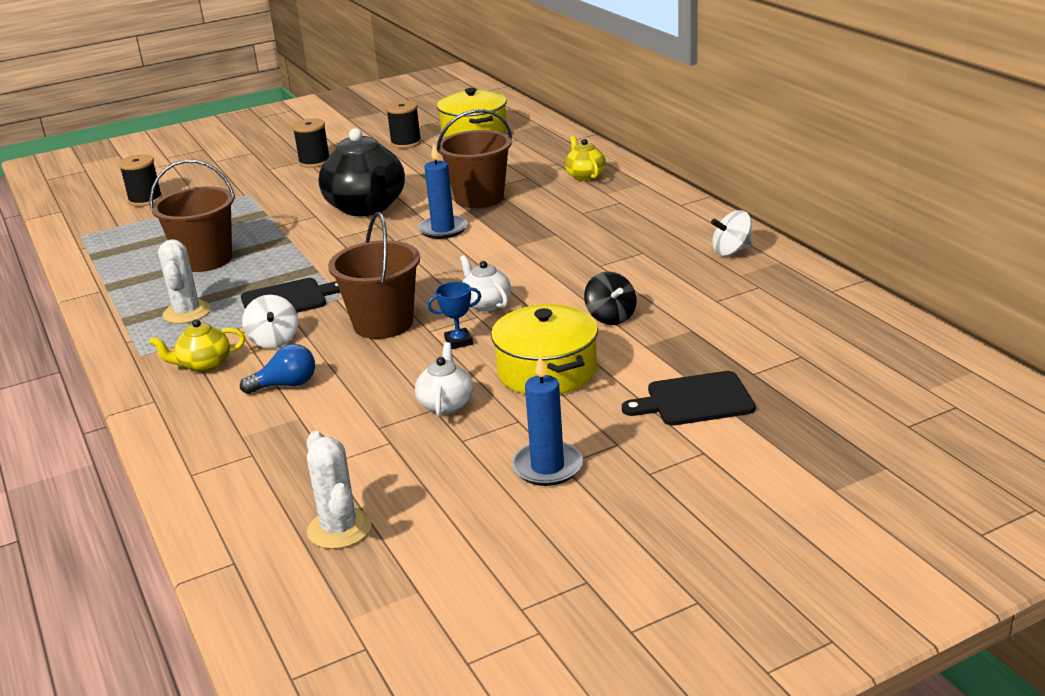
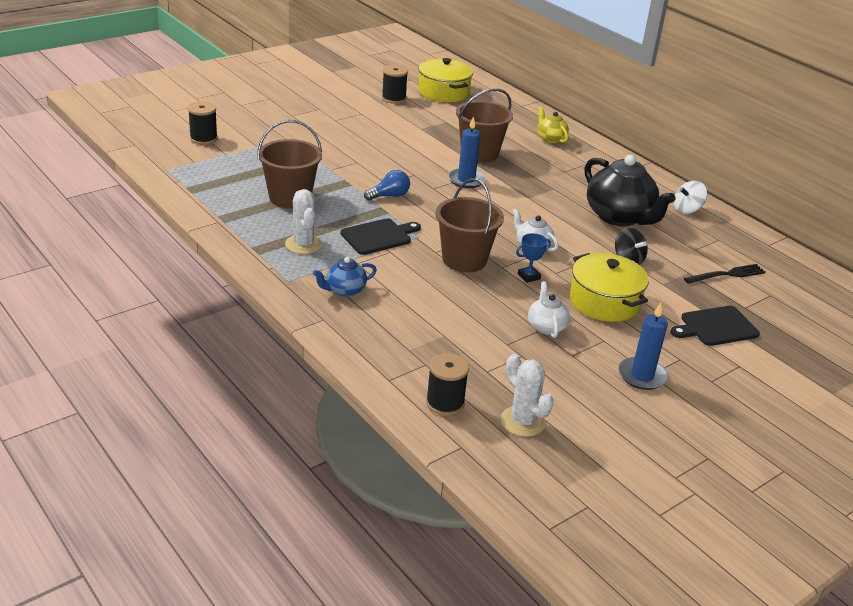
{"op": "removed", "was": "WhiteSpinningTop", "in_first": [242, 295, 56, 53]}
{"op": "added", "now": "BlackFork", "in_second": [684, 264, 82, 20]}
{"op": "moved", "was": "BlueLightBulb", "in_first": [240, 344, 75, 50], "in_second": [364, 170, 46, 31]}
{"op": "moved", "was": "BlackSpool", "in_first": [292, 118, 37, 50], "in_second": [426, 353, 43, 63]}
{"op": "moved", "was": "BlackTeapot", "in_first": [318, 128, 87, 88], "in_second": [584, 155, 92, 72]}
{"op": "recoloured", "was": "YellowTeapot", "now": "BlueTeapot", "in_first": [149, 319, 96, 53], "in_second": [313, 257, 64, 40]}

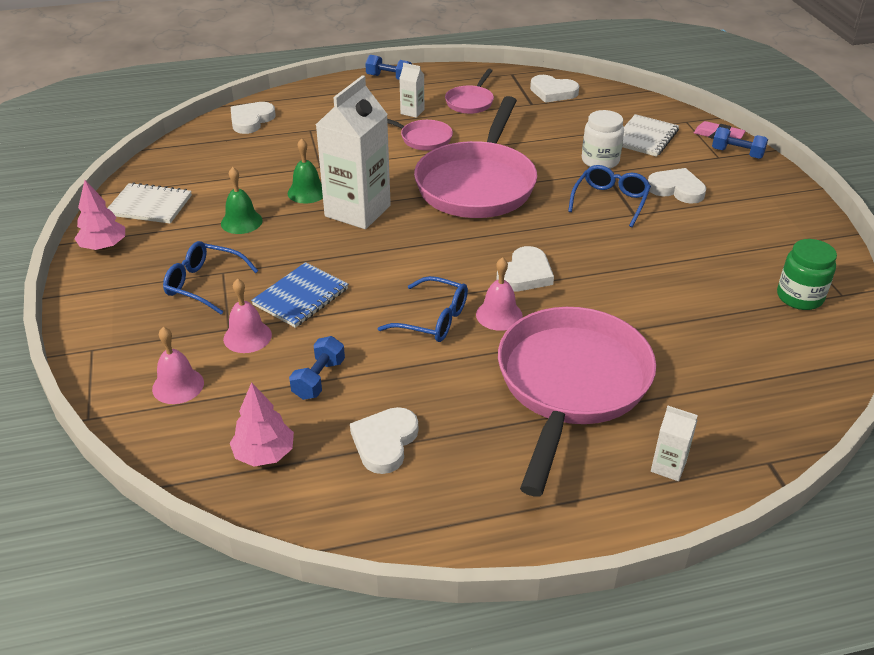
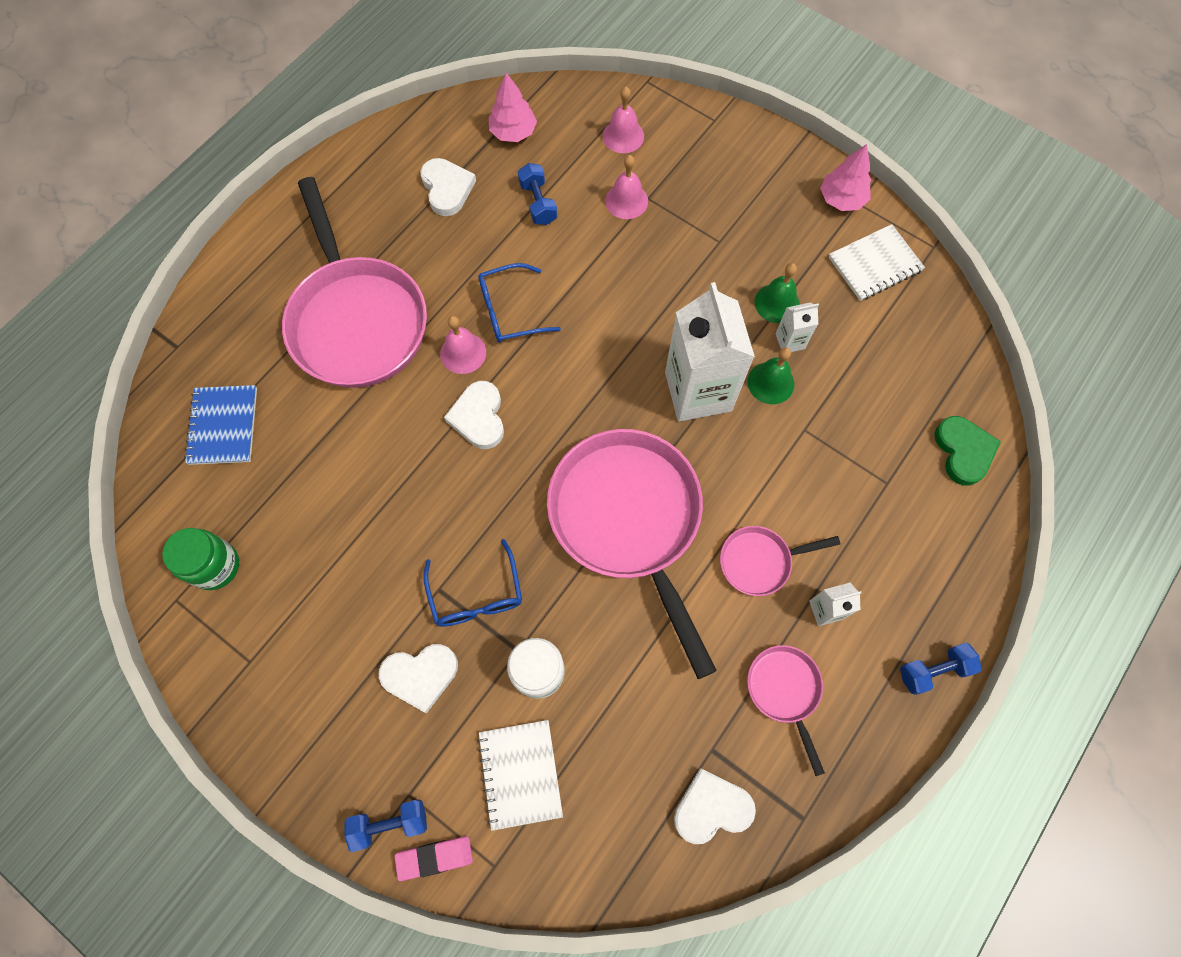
{"op": "removed", "was": "BlueGlasses", "in_first": [163, 241, 95, 73]}
{"op": "moved", "was": "BlueNotebook", "in_first": [251, 262, 97, 66], "in_second": [184, 385, 73, 80]}
{"op": "moved", "was": "WhiteCarton", "in_first": [651, 406, 47, 75], "in_second": [775, 303, 44, 49]}
{"op": "recoloured", "was": "WhiteHeart", "now": "GreenHeart", "in_first": [231, 102, 45, 32], "in_second": [934, 416, 67, 70]}

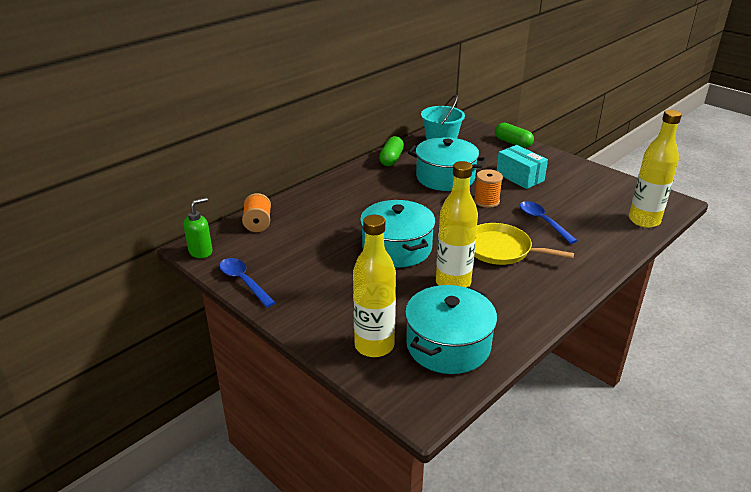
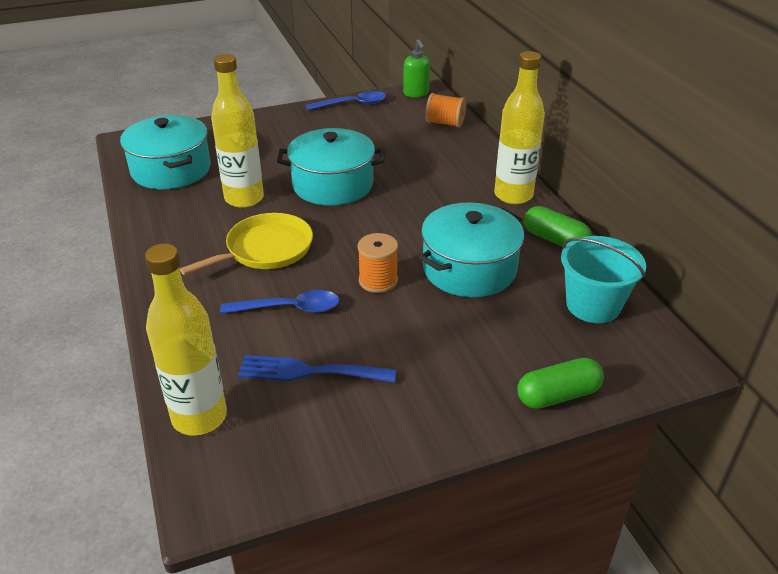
{"op": "removed", "was": "TurquoiseBox", "in_first": [496, 145, 52, 44]}
{"op": "added", "now": "BlueFork", "in_second": [238, 355, 158, 28]}
{"op": "moved", "was": "YellowBottle", "in_first": [353, 215, 43, 142], "in_second": [494, 51, 51, 153]}

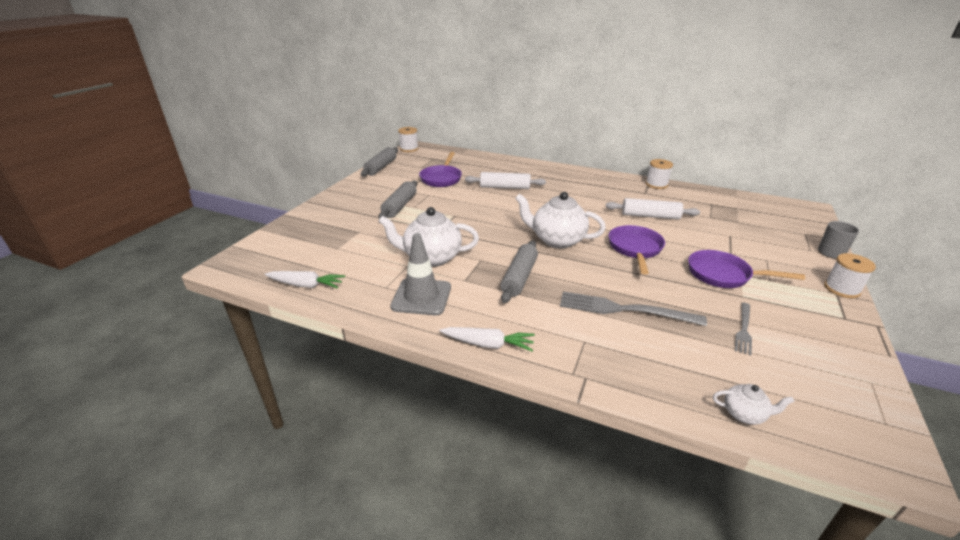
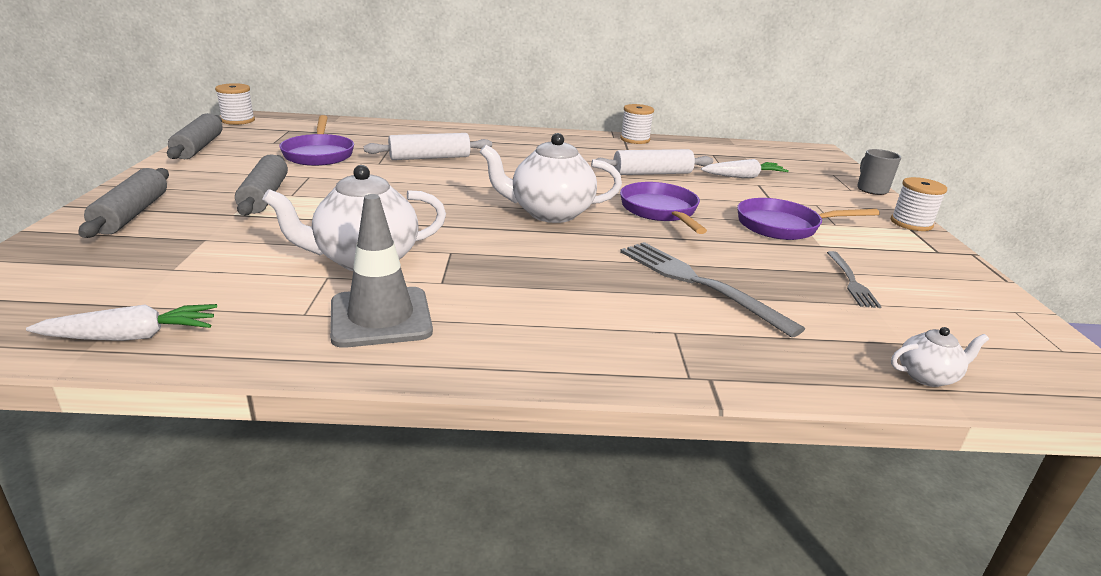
{"op": "moved", "was": "WhiteCarrot", "in_first": [439, 327, 96, 24], "in_second": [701, 159, 88, 19]}
{"op": "moved", "was": "GreyRollingPin", "in_first": [500, 240, 38, 63], "in_second": [79, 168, 90, 70]}
{"op": "turned", "was": "GreyFork", "in_first": [560, 291, 147, 35], "in_second": [620, 242, 185, 96], "clockwise": 60}

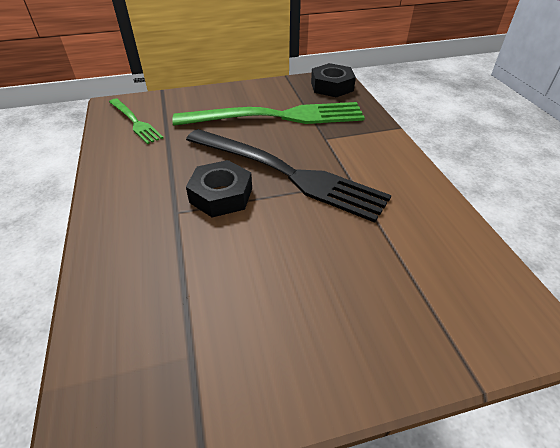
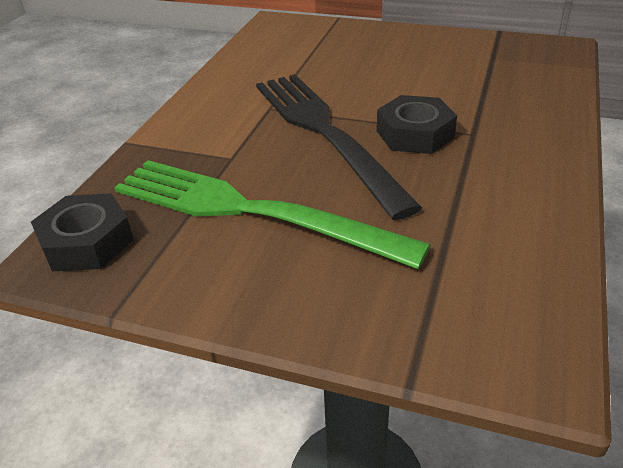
{"op": "removed", "was": "GreenFork", "in_first": [109, 98, 54, 46]}

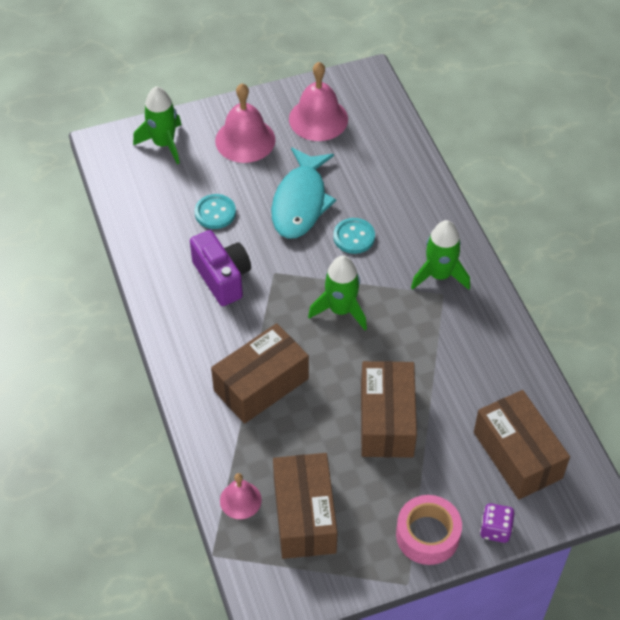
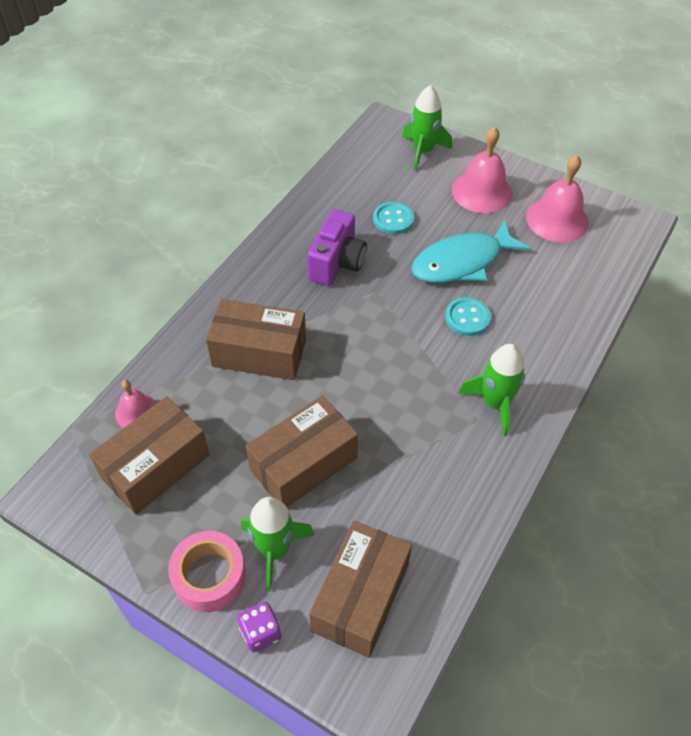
{"op": "moved", "was": "GreenRocket", "in_first": [308, 256, 59, 74], "in_second": [241, 497, 73, 95]}

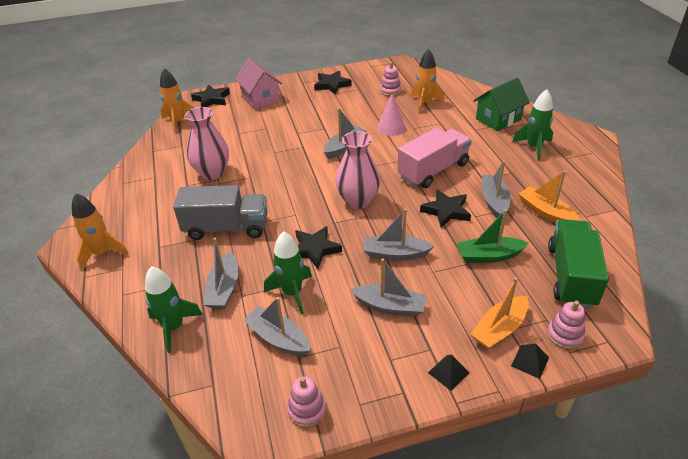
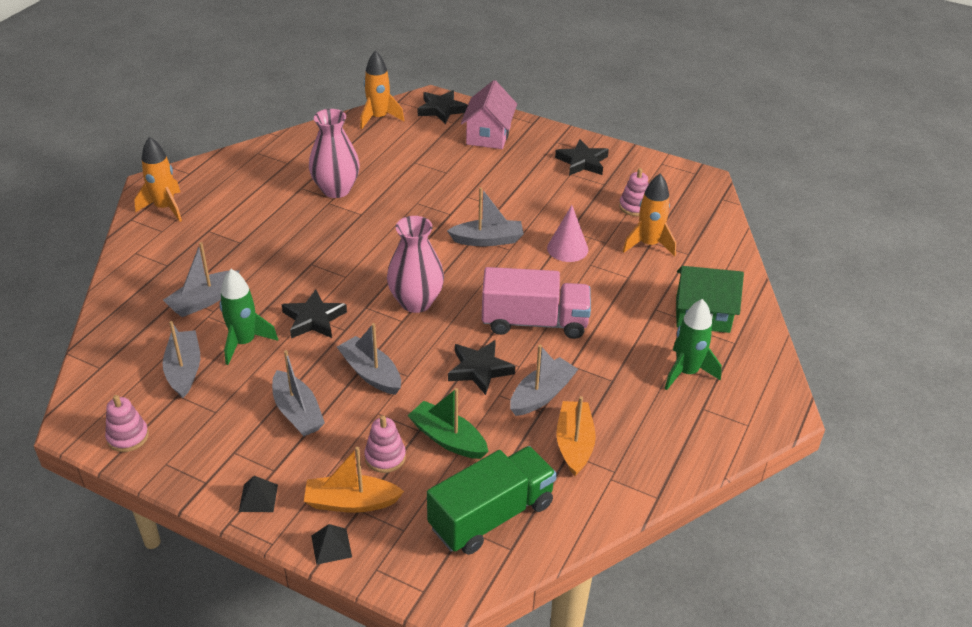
{"op": "removed", "was": "GreenRocket", "in_first": [145, 266, 58, 87]}
{"op": "removed", "was": "GreyTruck", "in_first": [173, 185, 94, 55]}
{"op": "moved", "was": "PinkStackingToy", "in_first": [547, 301, 38, 49], "in_second": [364, 416, 42, 57]}

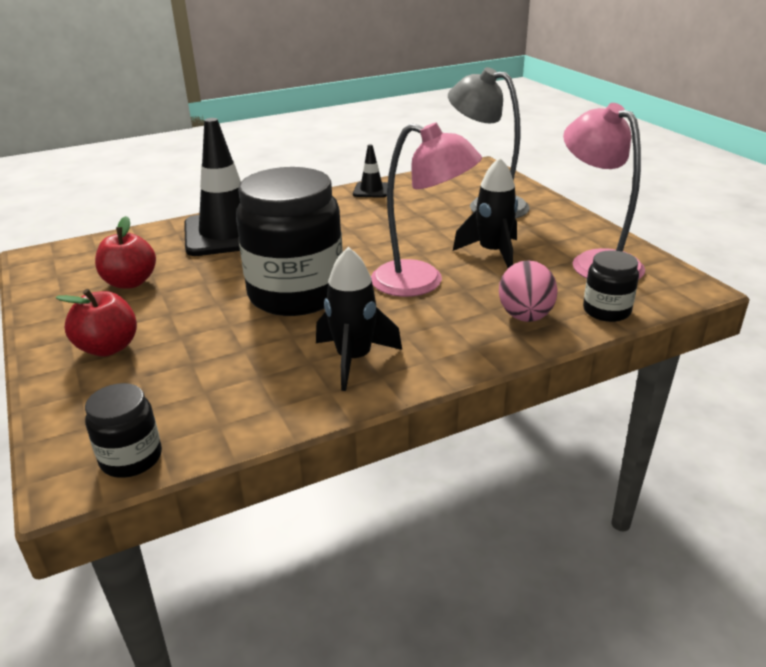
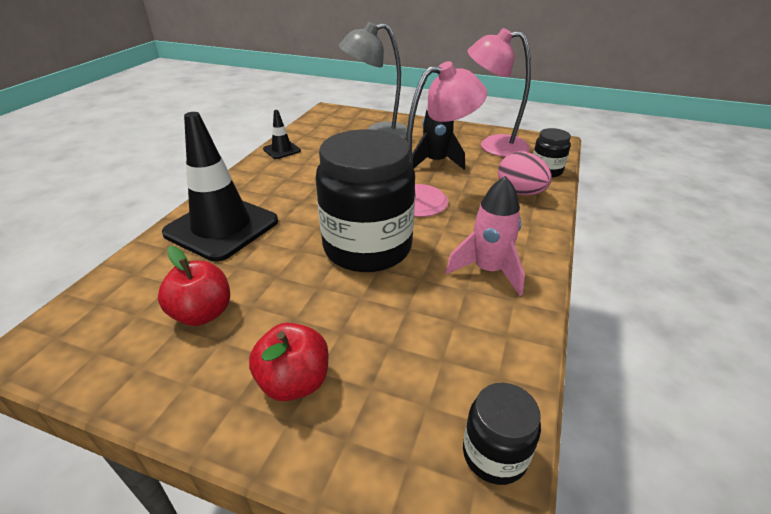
{"op": "recoloured", "was": "BlackRocket", "now": "PinkRocket", "in_first": [316, 247, 86, 144], "in_second": [445, 176, 80, 120]}

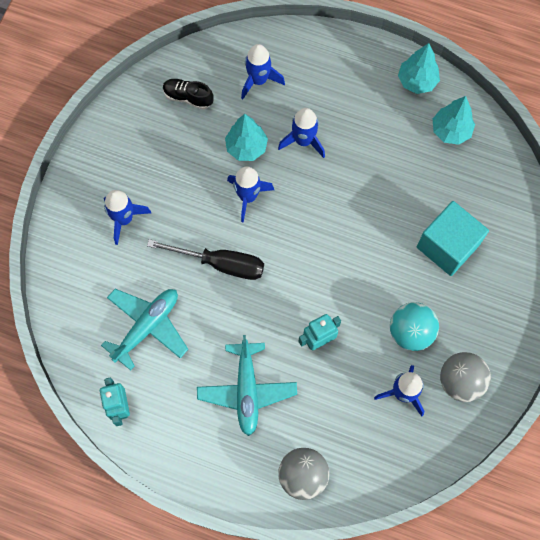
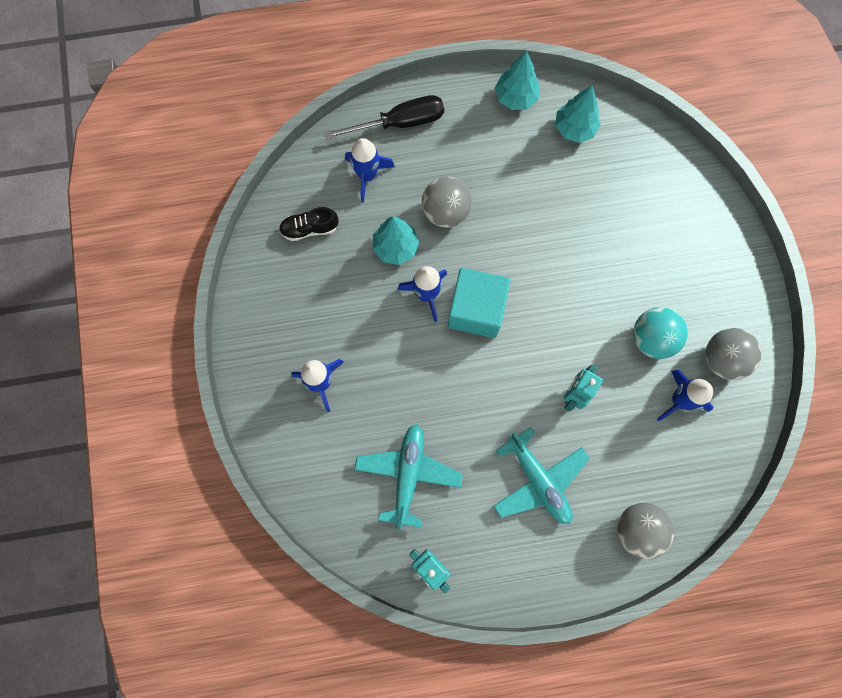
{"op": "moved", "was": "BlackScrewdriver", "in_first": [147, 239, 117, 41], "in_second": [324, 95, 120, 45]}
{"op": "moved", "was": "TurquoiseCube", "in_first": [417, 201, 72, 75], "in_second": [448, 268, 63, 70]}
{"op": "replaced", "was": "BlueRocket", "now": "GreyBall", "in_first": [278, 108, 47, 50], "in_second": [422, 177, 50, 51]}

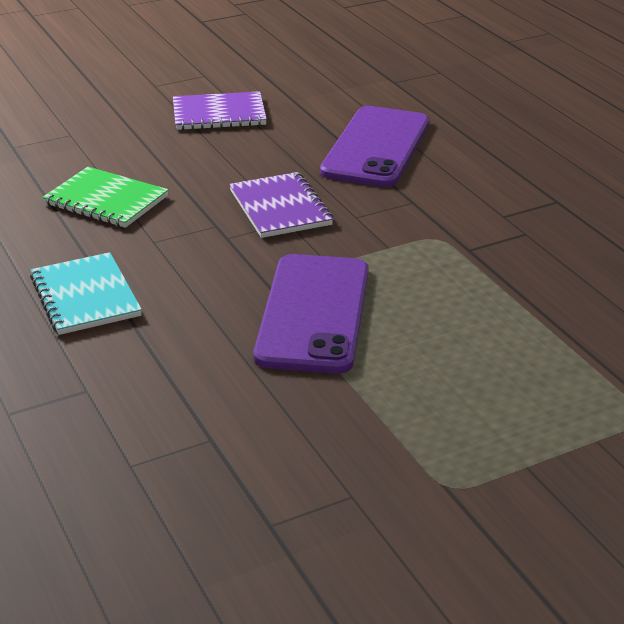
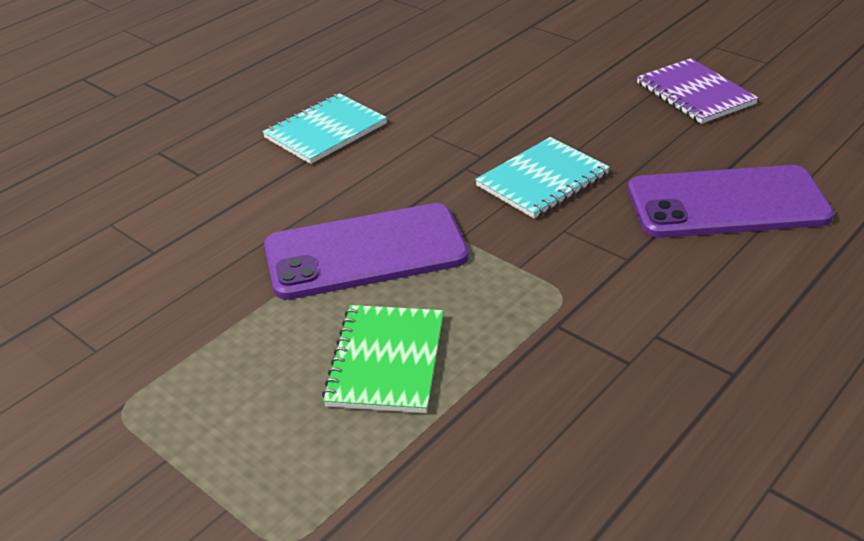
{"op": "moved", "was": "GreenNotebook", "in_first": [42, 167, 127, 61], "in_second": [322, 305, 122, 108]}
{"op": "recoloured", "was": "PurpleNotebook", "now": "TurquoiseNotebook", "in_first": [229, 172, 104, 66], "in_second": [475, 137, 135, 81]}

